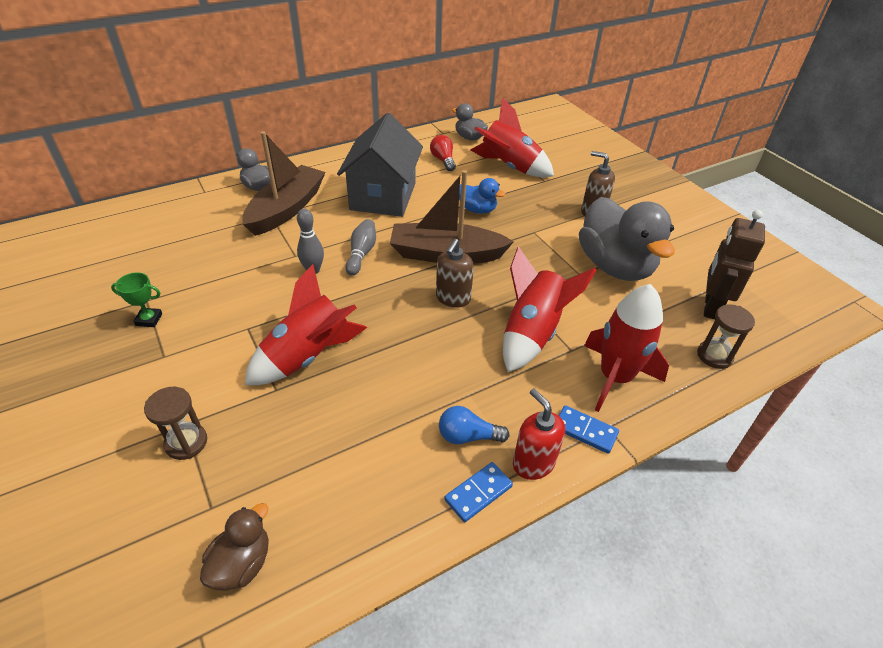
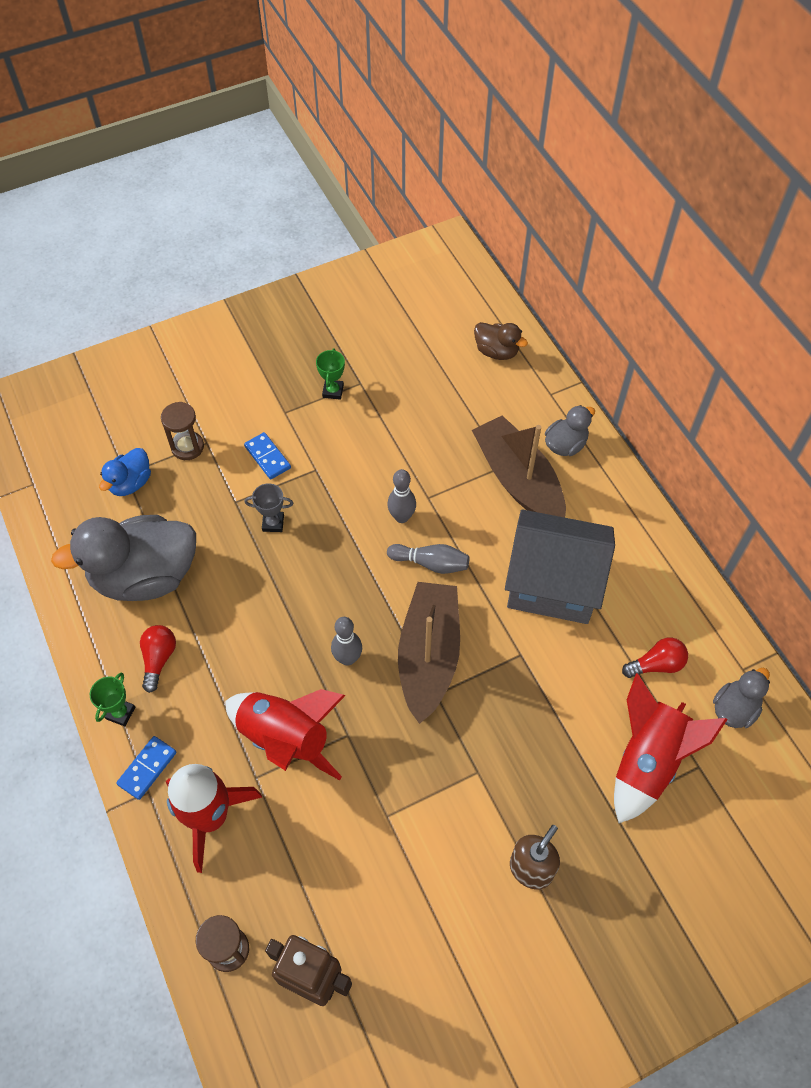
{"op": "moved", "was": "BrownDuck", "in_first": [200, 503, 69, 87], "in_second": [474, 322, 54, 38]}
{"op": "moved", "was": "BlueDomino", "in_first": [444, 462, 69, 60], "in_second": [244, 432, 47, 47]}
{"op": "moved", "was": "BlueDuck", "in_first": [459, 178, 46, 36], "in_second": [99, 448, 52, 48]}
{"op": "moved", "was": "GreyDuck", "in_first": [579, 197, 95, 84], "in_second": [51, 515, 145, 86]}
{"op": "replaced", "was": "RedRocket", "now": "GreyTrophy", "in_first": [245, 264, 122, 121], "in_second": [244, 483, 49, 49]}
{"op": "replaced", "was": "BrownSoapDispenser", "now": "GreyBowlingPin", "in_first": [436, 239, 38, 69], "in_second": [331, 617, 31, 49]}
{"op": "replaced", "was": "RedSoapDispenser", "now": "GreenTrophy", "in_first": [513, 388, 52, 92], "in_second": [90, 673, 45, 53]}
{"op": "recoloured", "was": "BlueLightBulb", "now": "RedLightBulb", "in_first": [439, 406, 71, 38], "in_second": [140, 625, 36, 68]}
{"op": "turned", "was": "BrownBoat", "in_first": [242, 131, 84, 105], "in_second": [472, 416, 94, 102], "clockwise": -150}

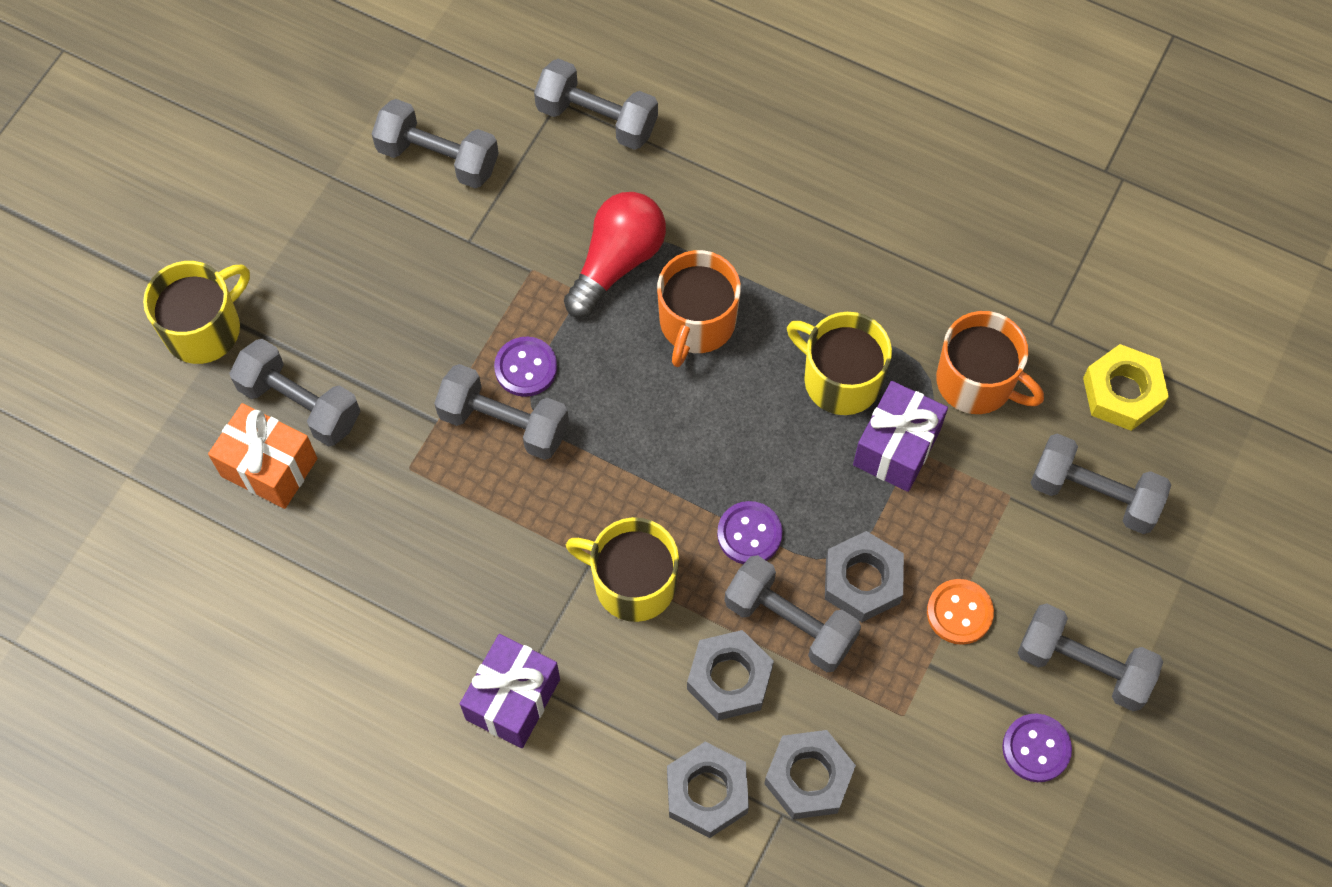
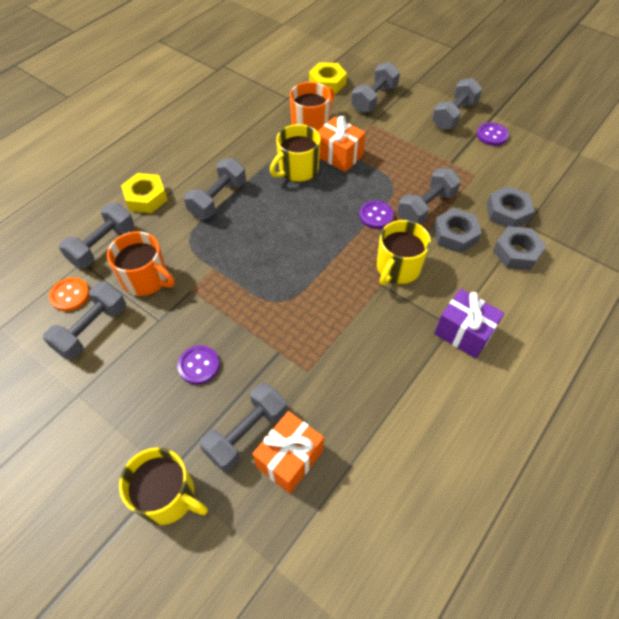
{"op": "removed", "was": "RedLightBulb", "in_first": [564, 192, 102, 126]}
{"op": "removed", "was": "GreyNut", "in_first": [825, 531, 79, 91]}
{"op": "added", "now": "YellowNut", "in_second": [121, 173, 46, 40]}
{"op": "moved", "was": "GreyDumbbell", "in_first": [434, 364, 135, 96], "in_second": [184, 158, 62, 61]}
{"op": "moved", "was": "PurpleButton", "in_first": [494, 337, 63, 60], "in_second": [178, 345, 42, 40]}
{"op": "moved", "was": "OrangeMug", "in_first": [657, 250, 84, 117], "in_second": [107, 231, 68, 65]}
{"op": "moved", "was": "OrangeButton", "in_first": [927, 579, 67, 66], "in_second": [49, 277, 40, 34]}
{"op": "recoloured", "was": "PurpleGift", "now": "OrangeGift", "in_first": [853, 381, 95, 111], "in_second": [318, 116, 47, 56]}
{"op": "turned", "was": "YellowMug", "in_first": [143, 261, 107, 103], "in_second": [119, 447, 89, 78], "clockwise": 150}

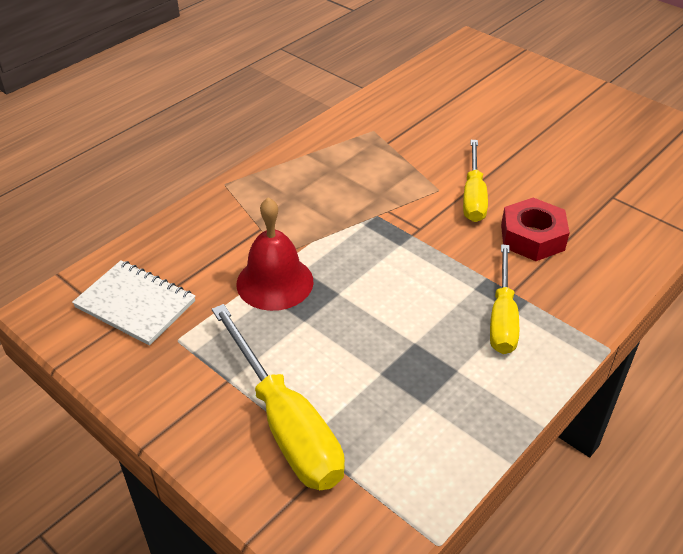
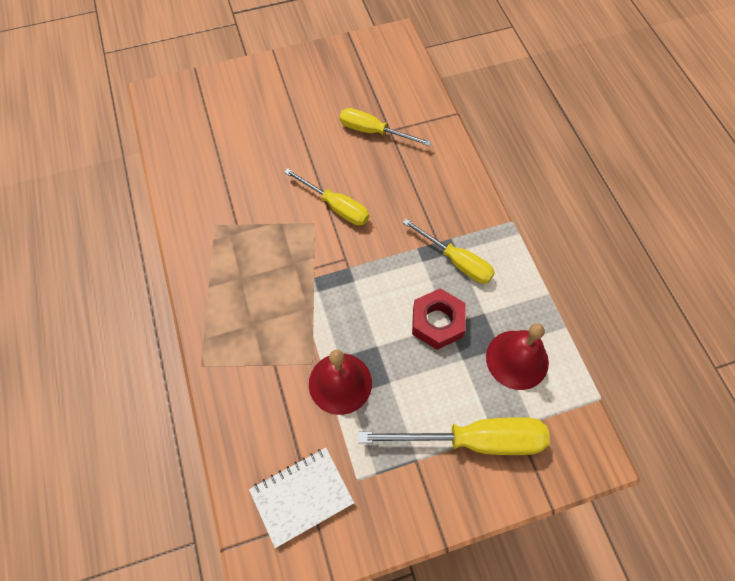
{"op": "added", "now": "YellowScrewdriver", "in_second": [339, 108, 92, 38]}
{"op": "added", "now": "RedBell", "in_second": [486, 323, 63, 67]}
{"op": "moved", "was": "RedNut", "in_first": [501, 198, 69, 63], "in_second": [412, 288, 54, 62]}

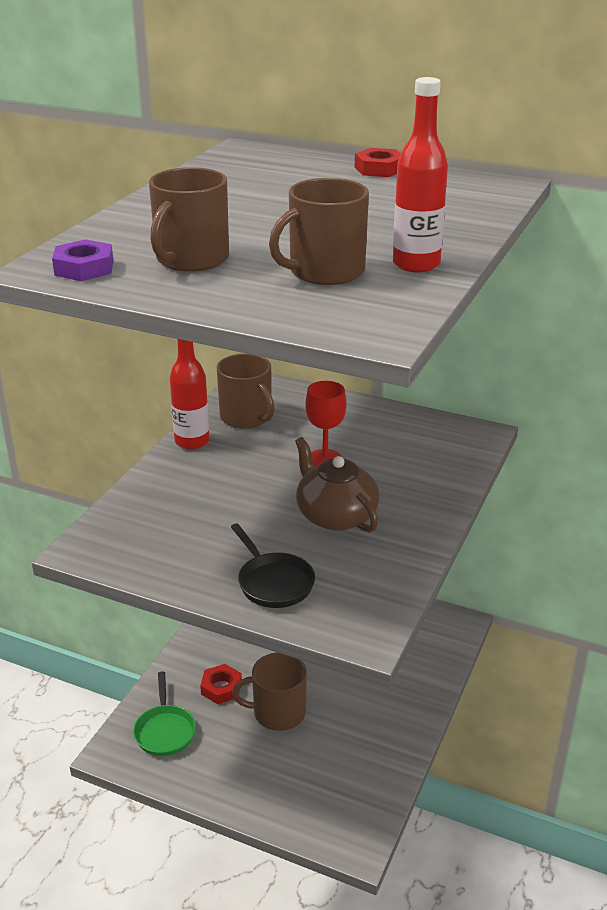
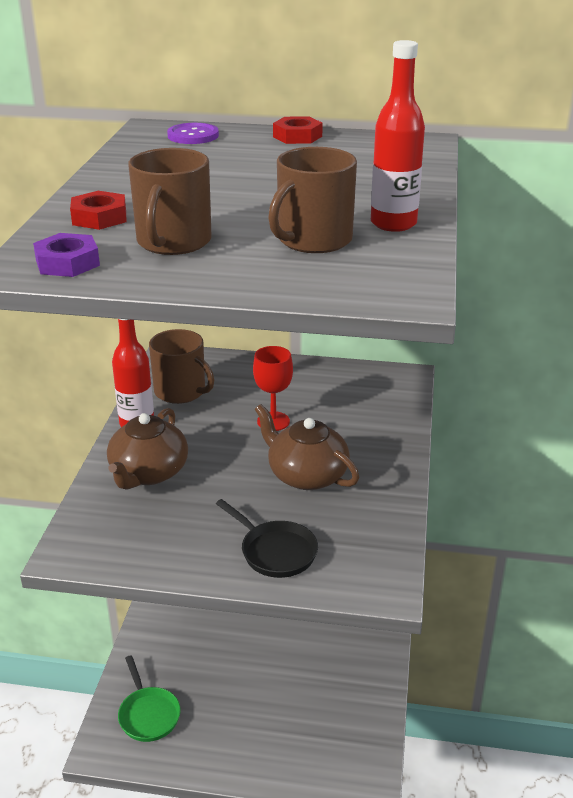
{"op": "removed", "was": "BrownMug", "in_first": [232, 653, 75, 78]}
{"op": "added", "now": "BrownTeapot", "in_second": [107, 408, 81, 82]}
{"op": "added", "now": "PurpleButton", "in_second": [167, 123, 52, 21]}
{"op": "moved", "was": "RedNut", "in_first": [200, 664, 42, 40], "in_second": [70, 191, 56, 39]}

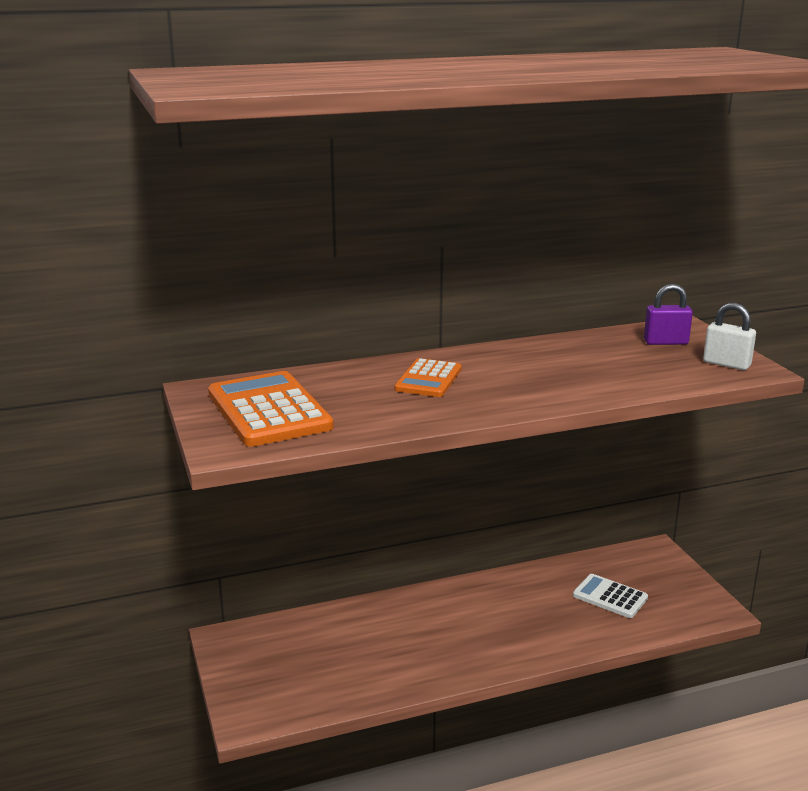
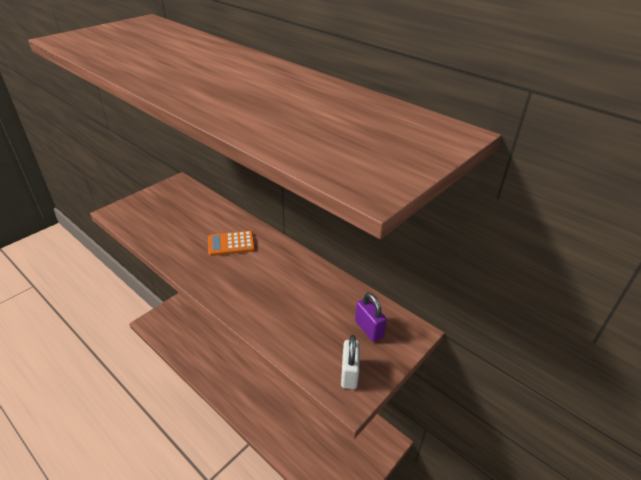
{"op": "removed", "was": "OrangeCalculator", "in_first": [208, 371, 126, 76]}
{"op": "removed", "was": "WhiteCalculator", "in_first": [573, 574, 75, 44]}

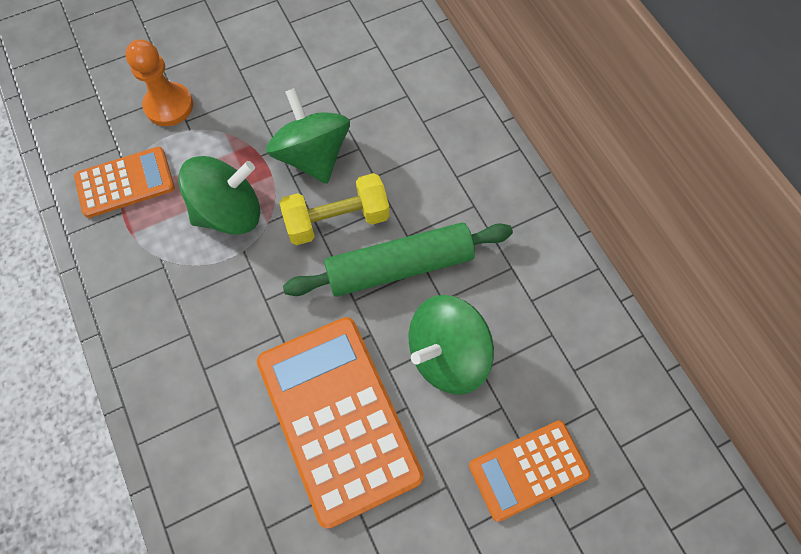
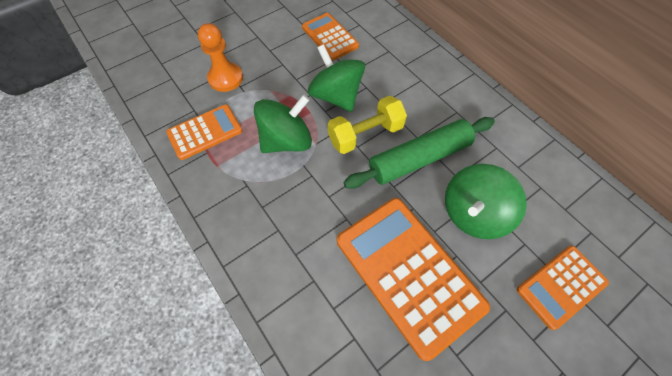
{"op": "added", "now": "OrangeCalculator", "in_second": [302, 13, 57, 47]}

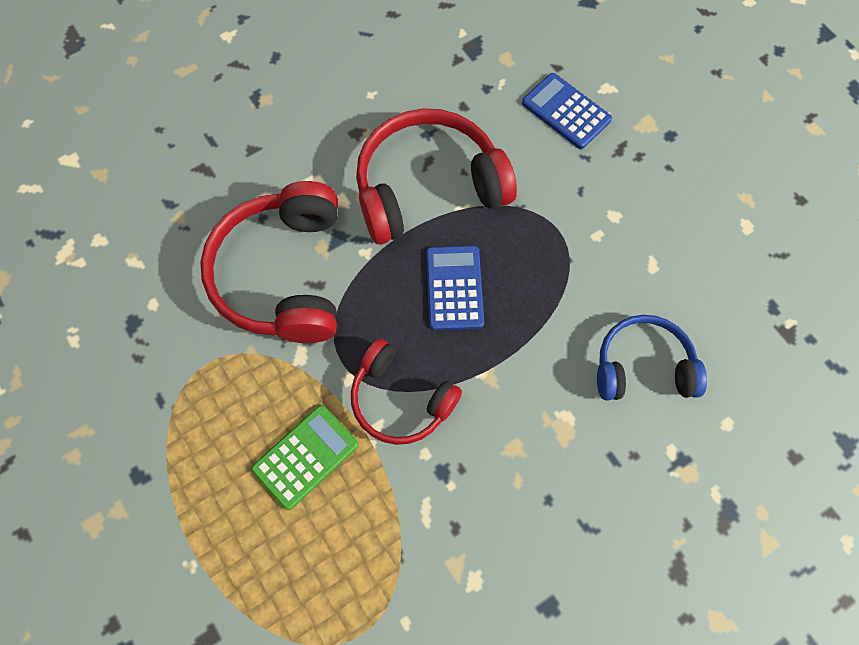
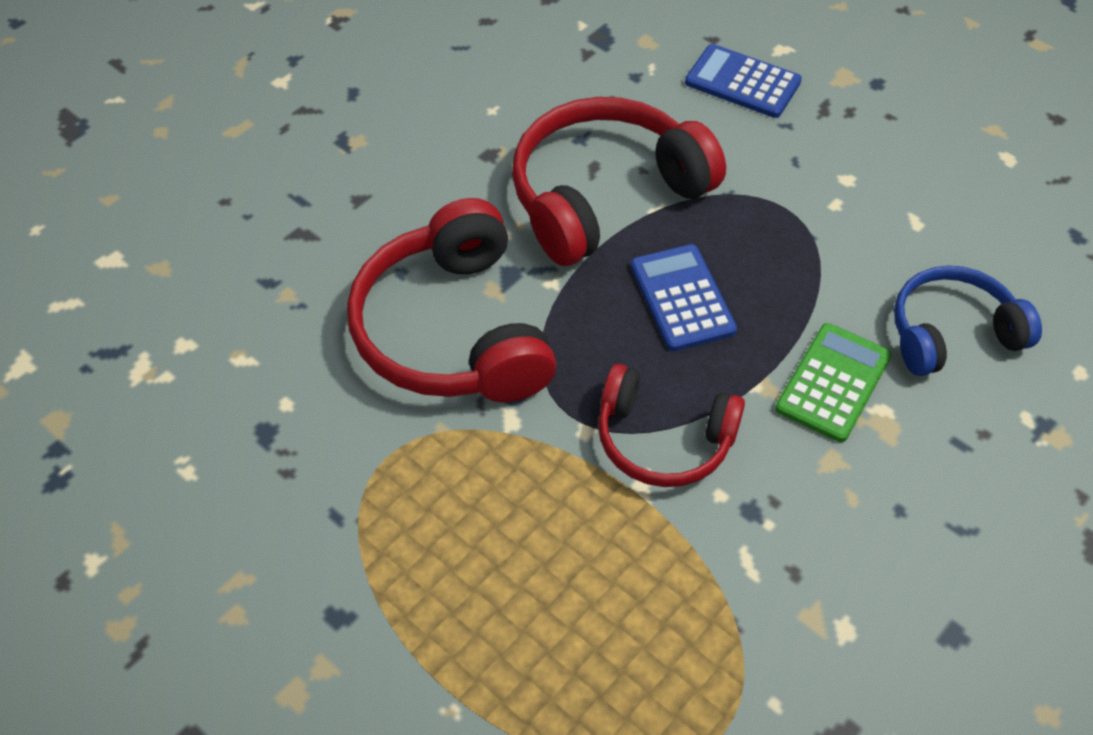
{"op": "moved", "was": "GreenCalculator", "in_first": [251, 405, 107, 105], "in_second": [775, 323, 117, 119]}

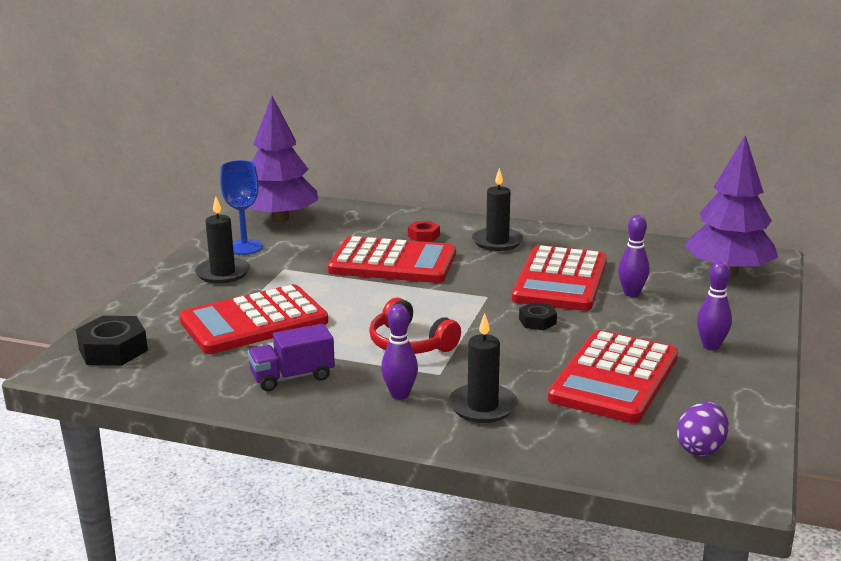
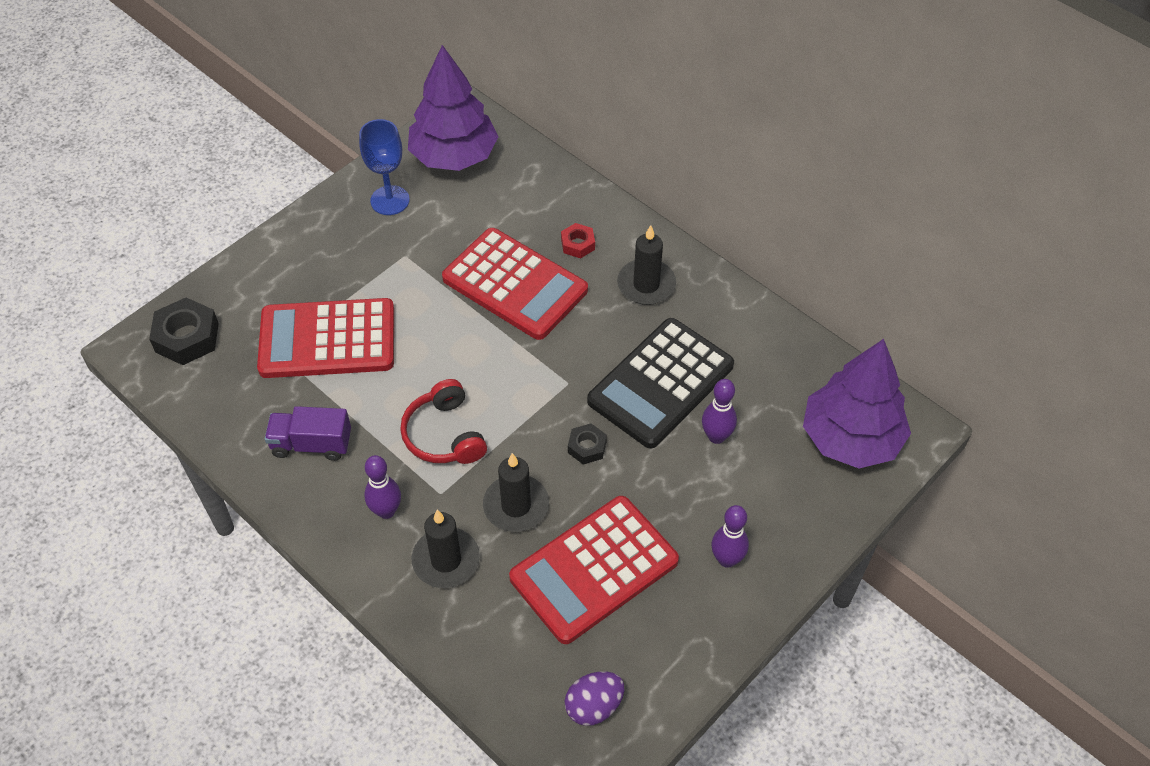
{"op": "moved", "was": "BlackCandle", "in_first": [195, 196, 55, 88], "in_second": [483, 453, 66, 79]}
{"op": "recoloured", "was": "RedCalculator", "now": "BlackCalculator", "in_first": [512, 245, 95, 66], "in_second": [587, 318, 147, 130]}

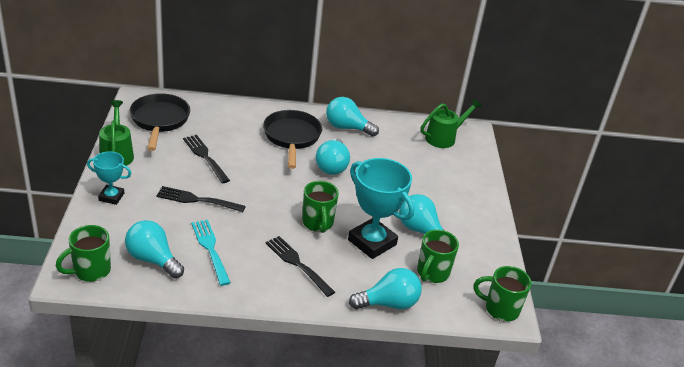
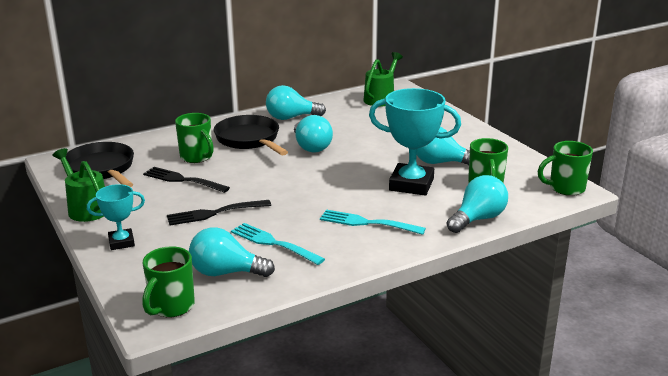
{"op": "moved", "was": "GreenMug", "in_first": [302, 181, 37, 52], "in_second": [175, 113, 39, 50]}
{"op": "recoloured", "was": "BlackFork", "now": "TurquoiseFork", "in_first": [266, 236, 69, 61], "in_second": [320, 210, 106, 25]}

